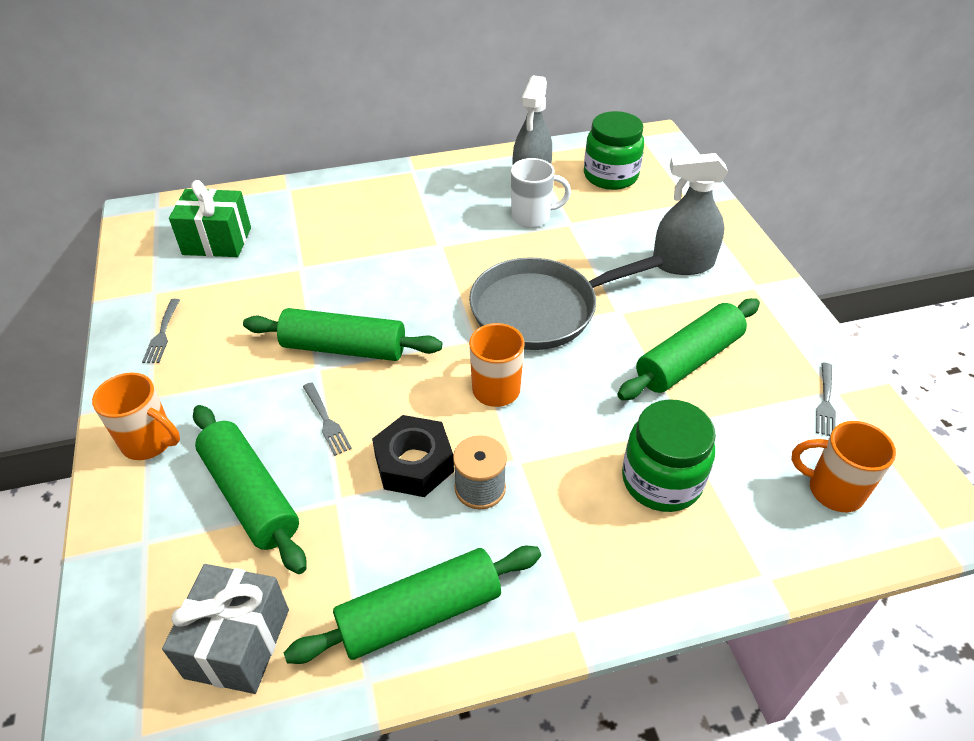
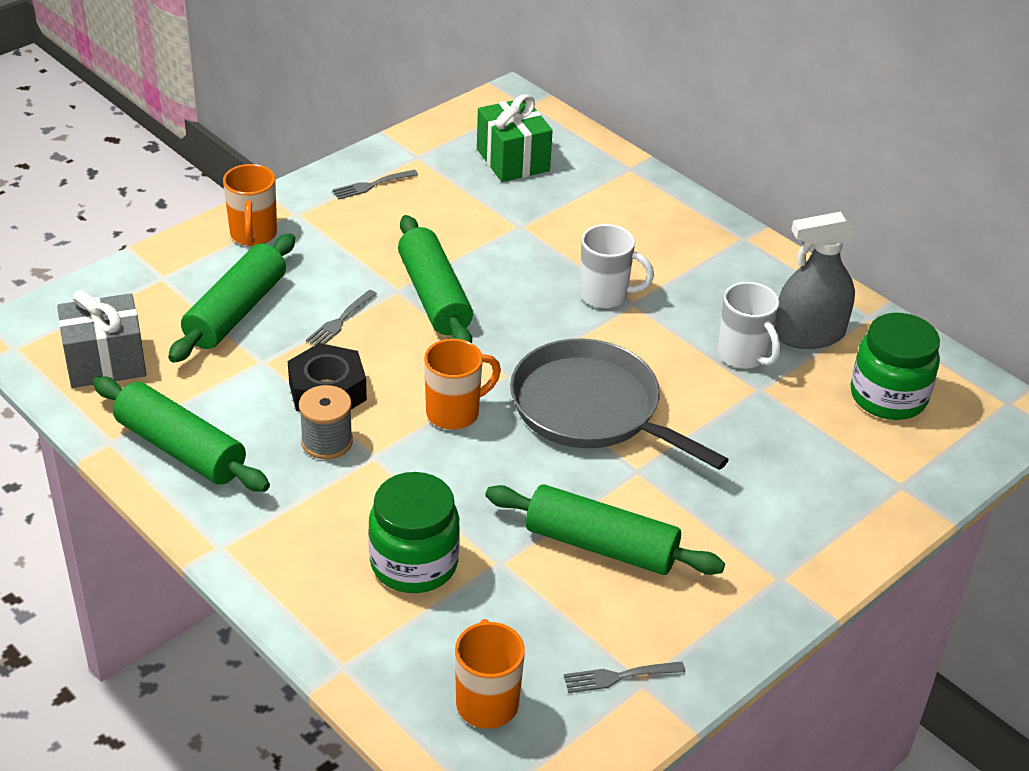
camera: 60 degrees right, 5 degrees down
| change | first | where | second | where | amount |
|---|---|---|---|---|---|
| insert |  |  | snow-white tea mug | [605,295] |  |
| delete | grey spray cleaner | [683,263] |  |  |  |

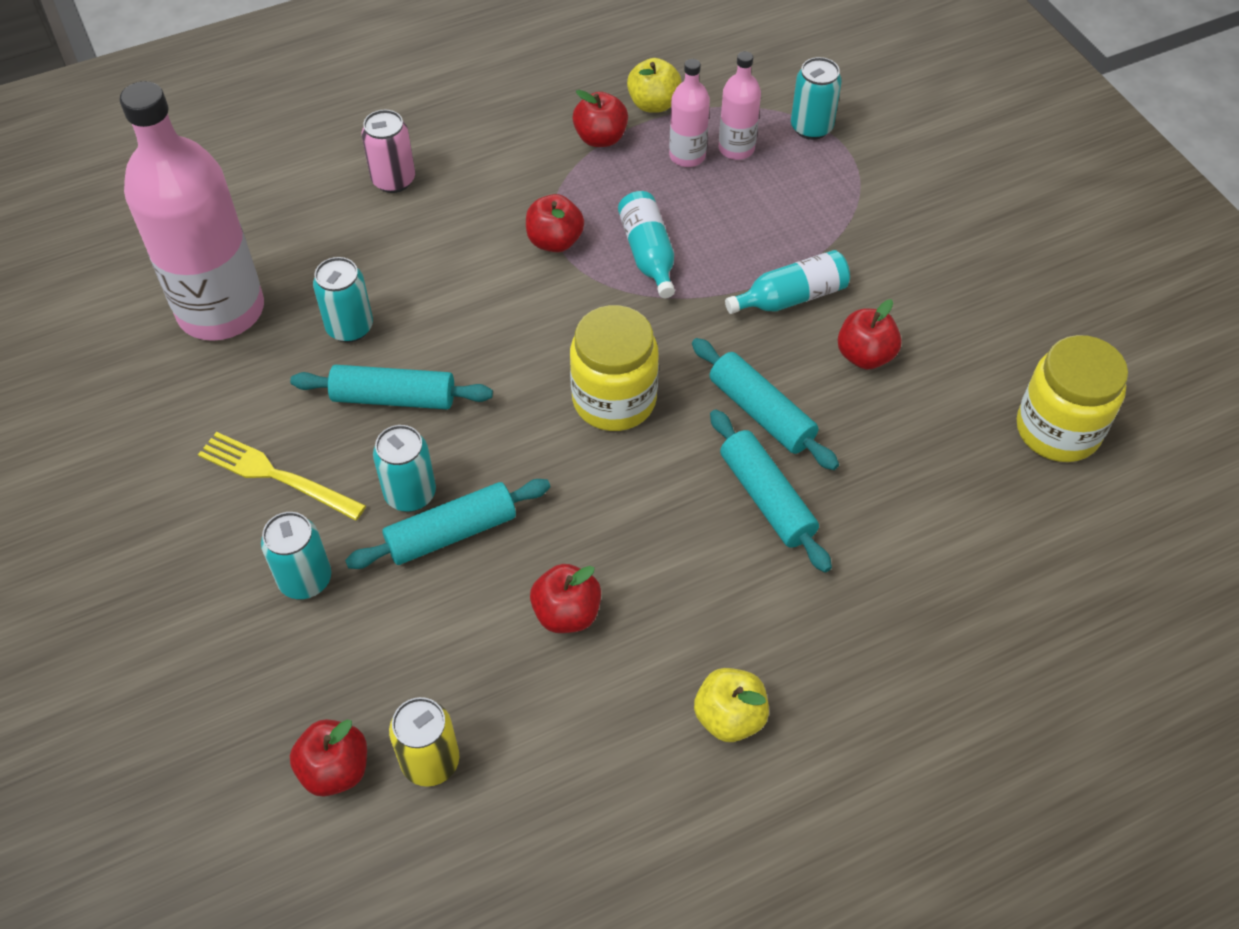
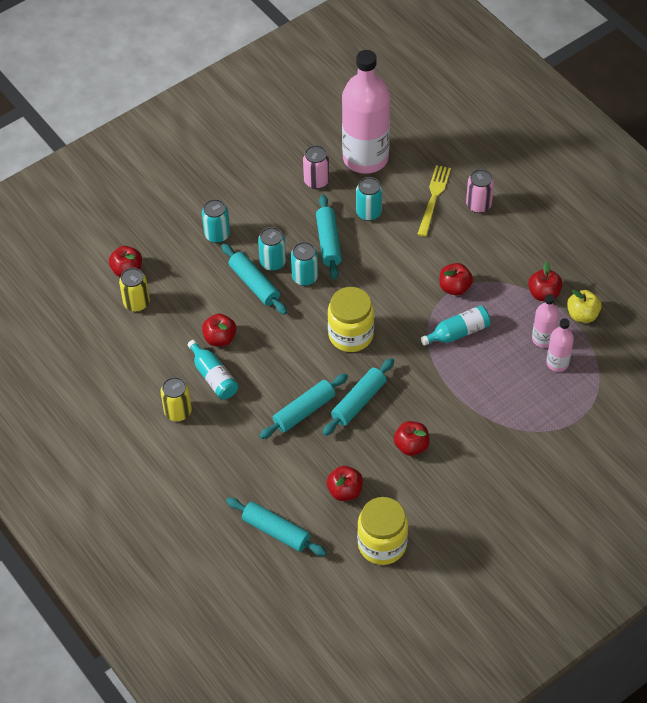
camera: 80 degrees right, 0 degrees up
| change | first | where | second | where | amount |
|---|---|---|---|---|---|
| replace | yellow apple | [729,717] | yellow soda can | [178,412] |  |
| move | turquoise bottle | [791,297] |  | [213,376] |  |
| insert |  |  | turquoise pastry roller | [276,531] |  |
| move | turquoise soda can | [811,127] |  | [305,277] |  |
| insert |  |  | rosy soda can | [316,181] |  |
| insert |  |  | scarlet apple | [345,491] |  |
| move | yellow table fork | [276,475] |  | [434,198] |  |

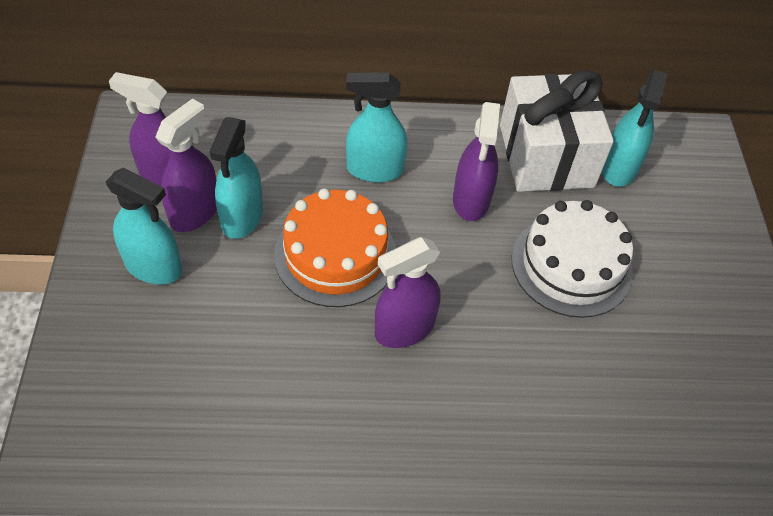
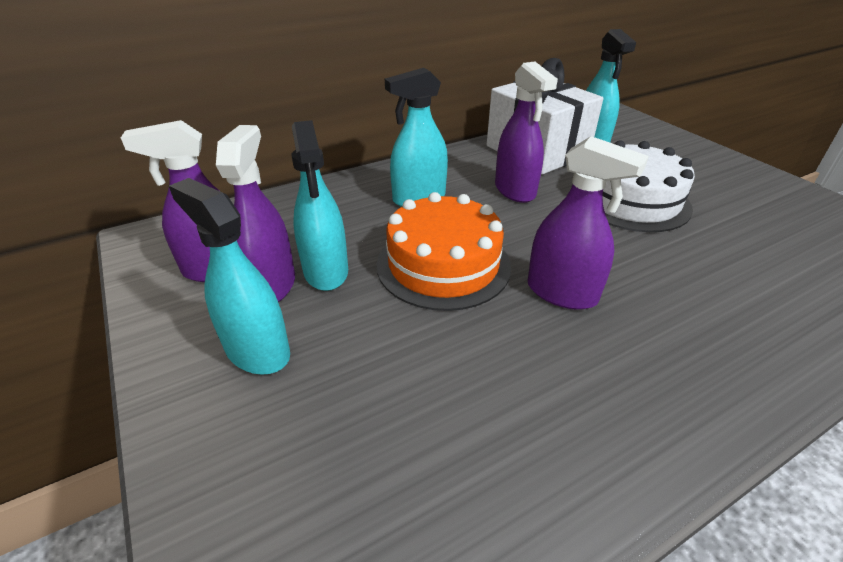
camera: 25 degrees left, 15 degrees down
| change | first | where | second | where | amount |
|---|---|---|---|---|---|
| rotate | turquoise spray cleaner | [154,267] |  | [257,351] | 135 degrees counterclockwise |
| rotate | purple spray cleaner | [404,329] |  | [562,293] | 90 degrees counterclockwise |

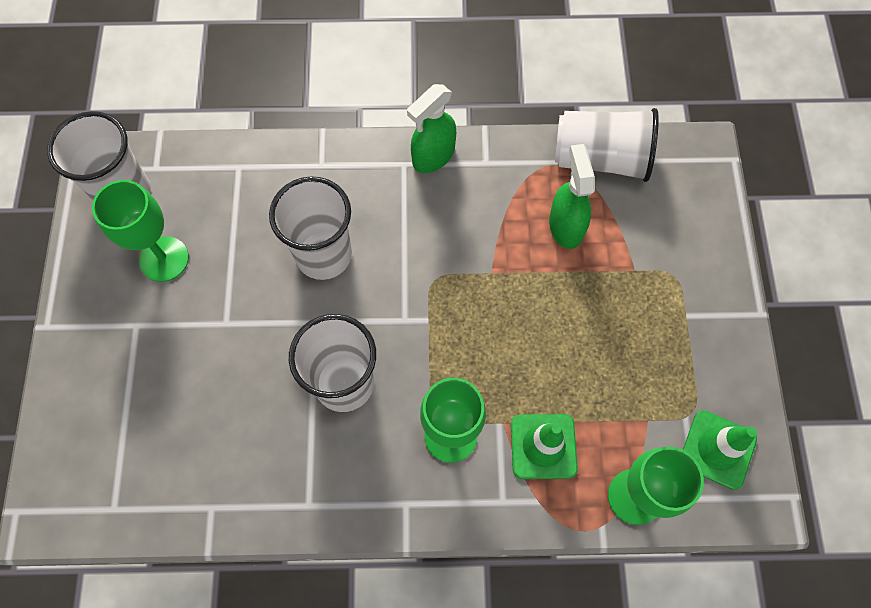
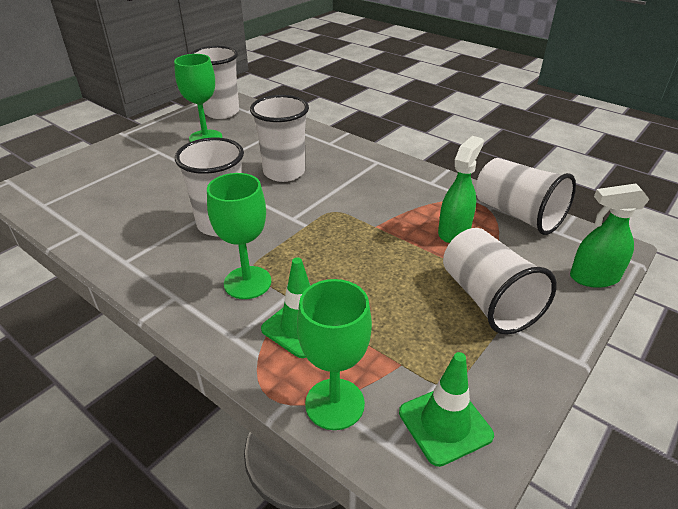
camera: 40 degrees right, 30 degrees down
| change | first | where | second | where | amount |
|---|---|---|---|---|---|
| insert |  |  | snow-white cup | [488,300] |  |
| move | green spray cleaner | [433,156] |  | [593,277] |  |

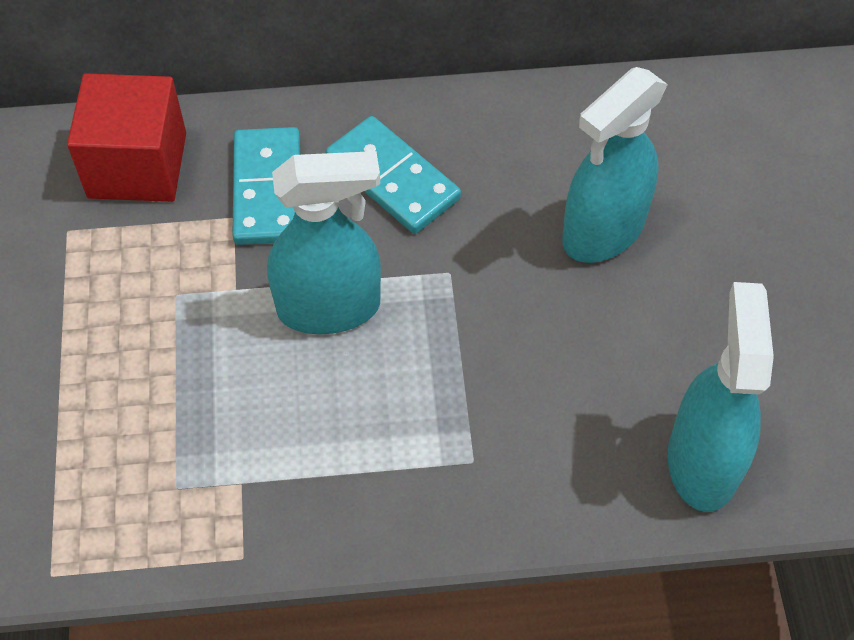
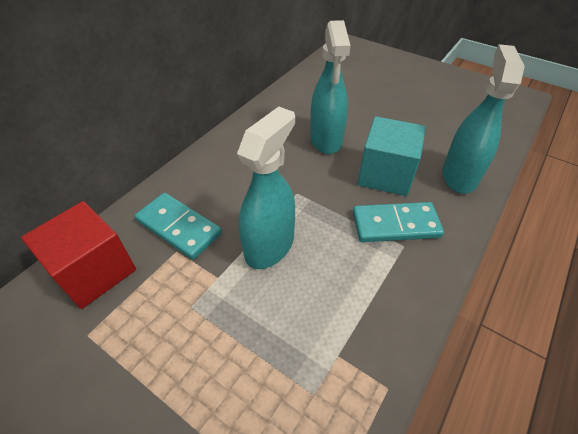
camera: 50 degrees left, 10 degrees down
| change | first | where | second | where | amount |
|---|---|---|---|---|---|
| move | turquoise domino piece | [393,178] |  | [395,224] |  |
| insert |  |  | turquoise block | [386,174] |  |
| rotate | turquoise spray cleaner | [702,461] |  | [459,176] | 60 degrees clockwise |

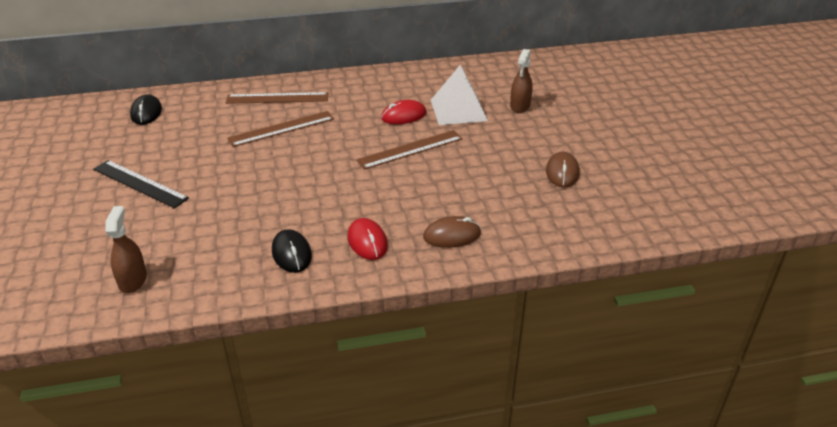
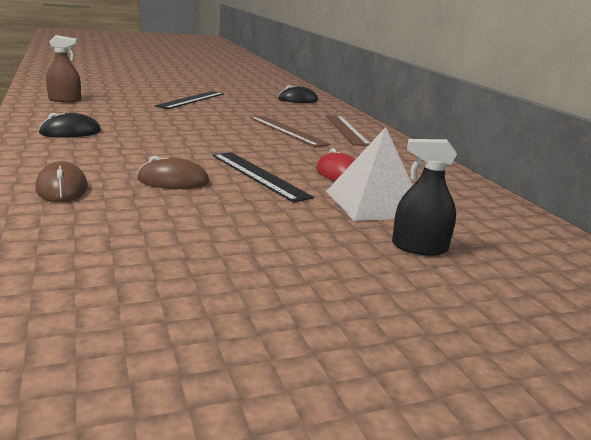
camera: 80 degrees right, 15 degrees down
| change | first | where | second | where | amount |
|---|---|---|---|---|---|
| move | dark brown PC mouse | [562,172] |  | [173,181] |  |
| recolor | dark brown measuring stick | [410,149] | black measuring stick | [259,175] |  |
| recolor | dark brown spray cleaner | [520,106] | black spray cleaner | [419,247] |  |
| delete | scarlet PC mouse | [367,241] |  |  |  |

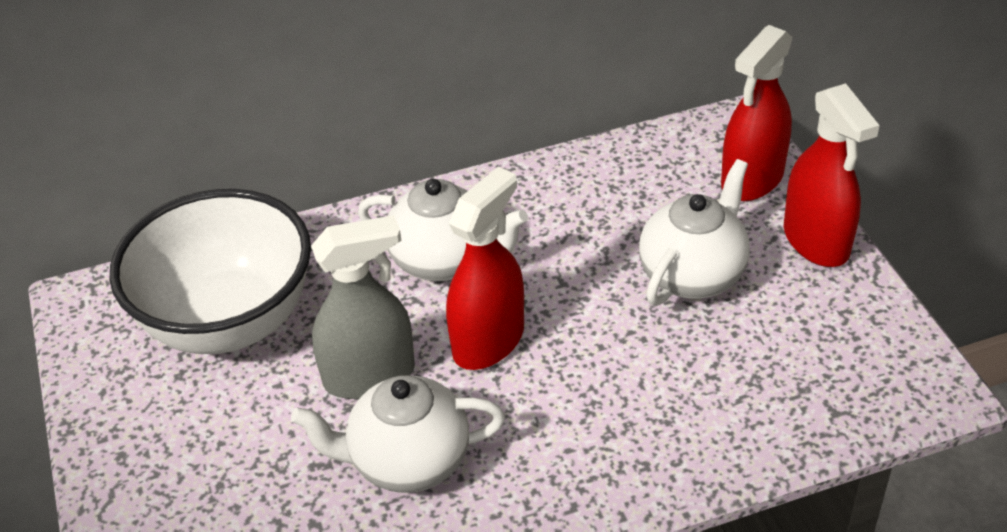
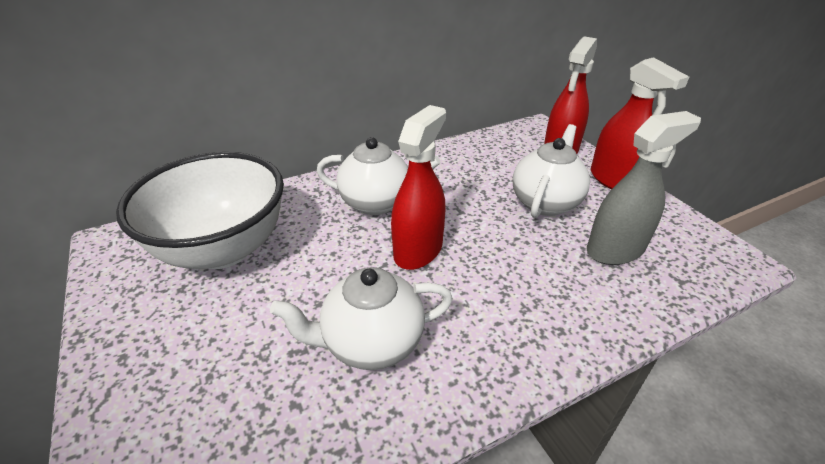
camera: 10 degrees left, 5 degrees down
| change | first | where | second | where | amount |
|---|---|---|---|---|---|
| move | grey spray cleaner | [370,376] |  | [615,249] |  |

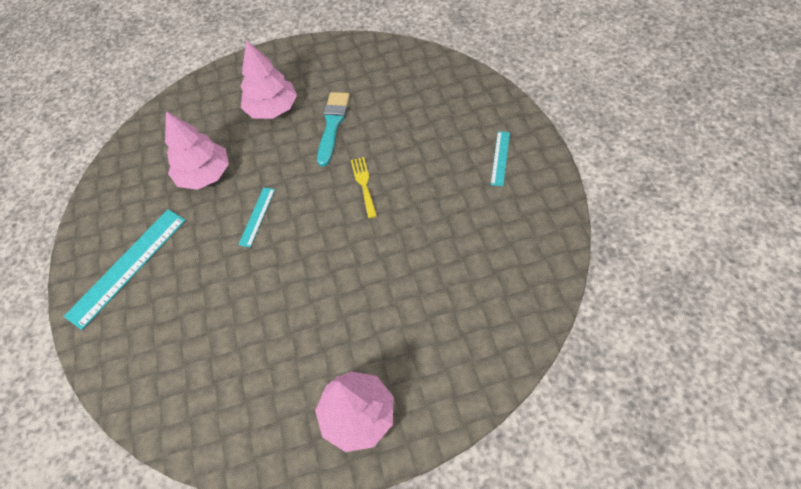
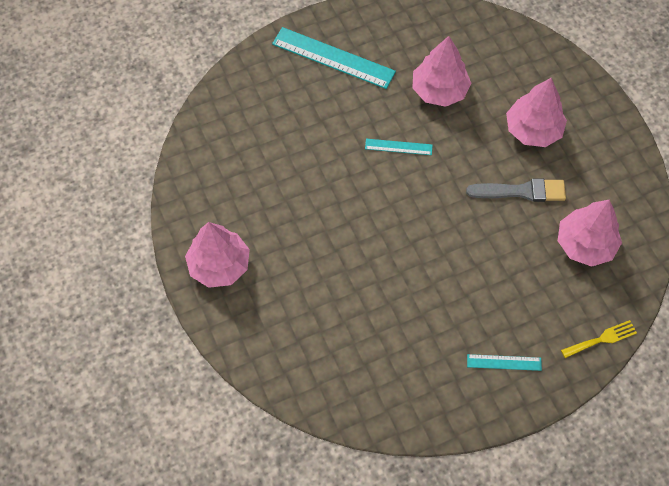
camera: 75 degrees right, 5 degrees up
| change | first | where | second | where | amount |
|---|---|---|---|---|---|
| recolor | turquoise paintbrush | [332,125] | grey paintbrush | [521,191] |  |
| insert |  |  | rosy tree | [585,244] |  |
| move | yellow table fork | [364,184] |  | [602,339] |  |

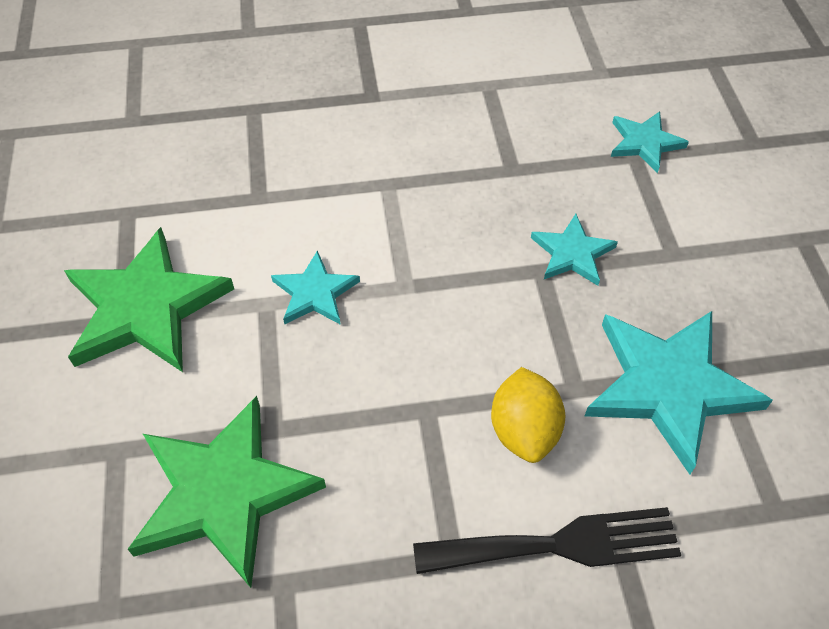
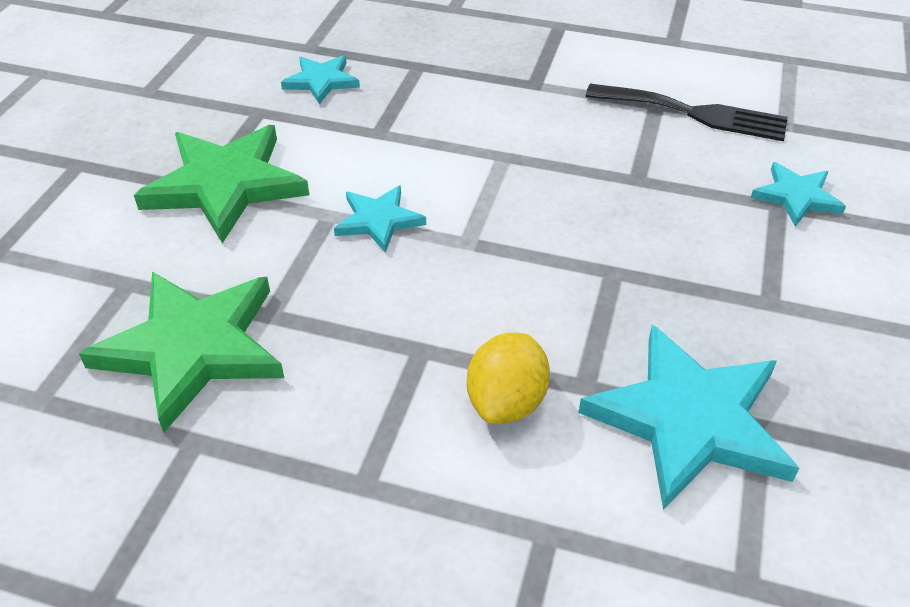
camera: 25 degrees right, 10 degrees down
| change | first | where | second | where | amount |
|---|---|---|---|---|---|
| move | turquoise five-pointed star | [572,253] |  | [321,81] |  |
| move | black table fork | [559,544] |  | [695,113] |  |

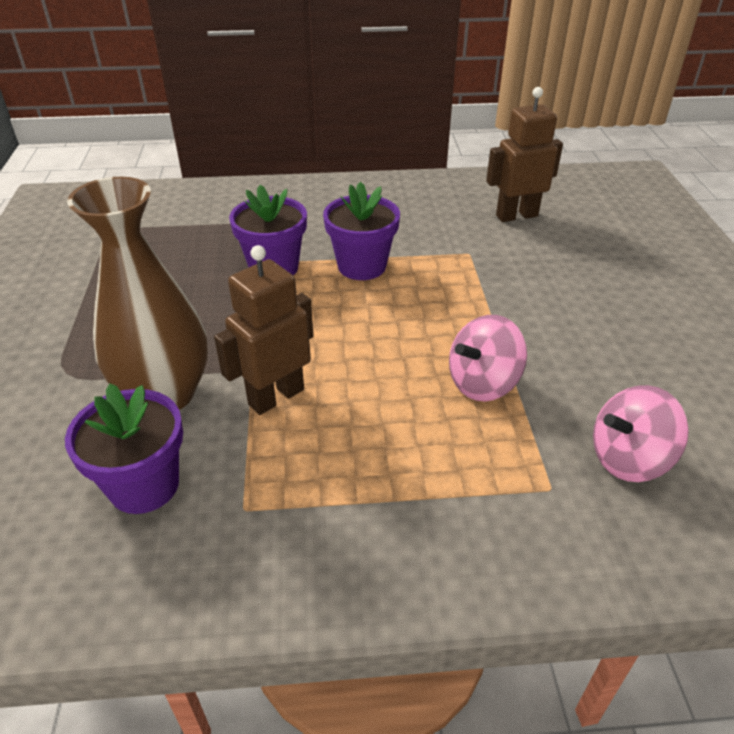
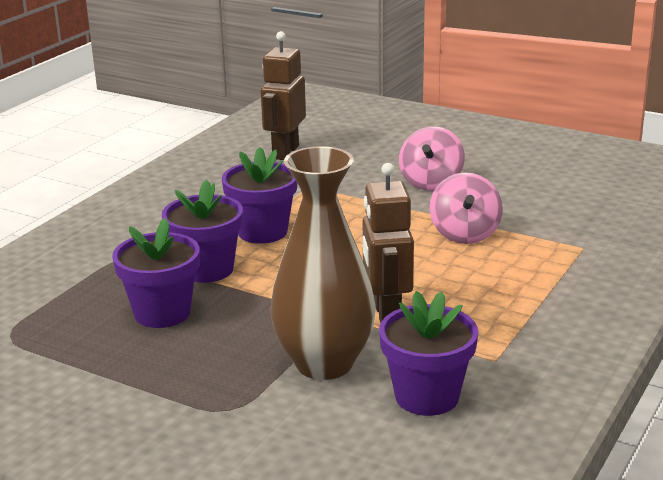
camera: 55 degrees left, 15 degrees down
| change | first | where | second | where | amount |
|---|---|---|---|---|---|
| insert |  |  | purple plant pot | [162,313] |  |
| move | rosy spinning top | [628,458] |  | [431,182] |  |

